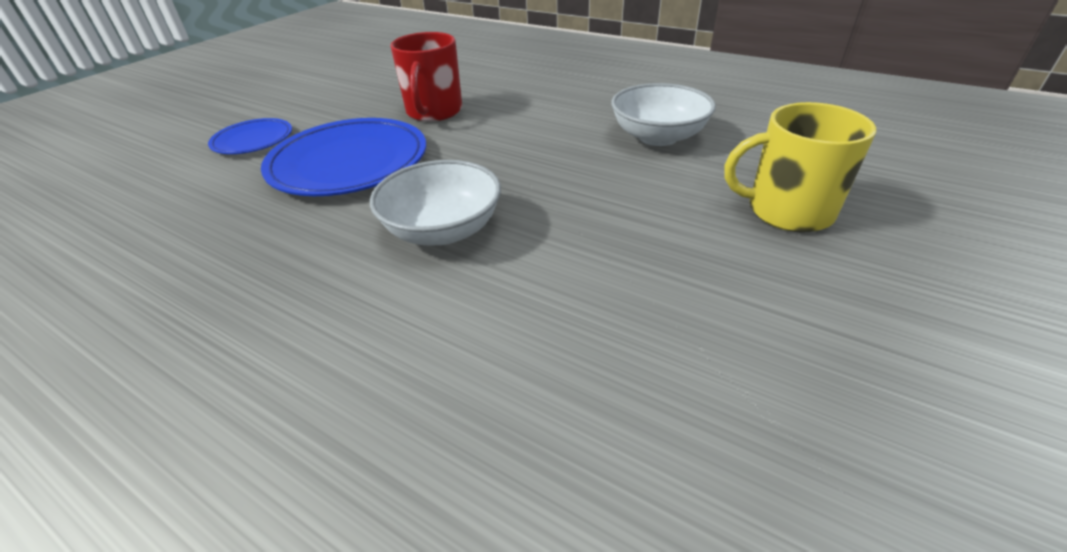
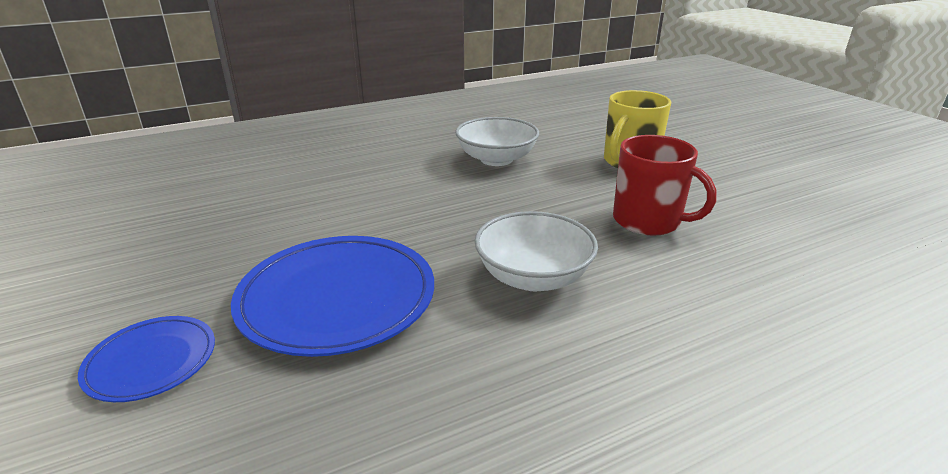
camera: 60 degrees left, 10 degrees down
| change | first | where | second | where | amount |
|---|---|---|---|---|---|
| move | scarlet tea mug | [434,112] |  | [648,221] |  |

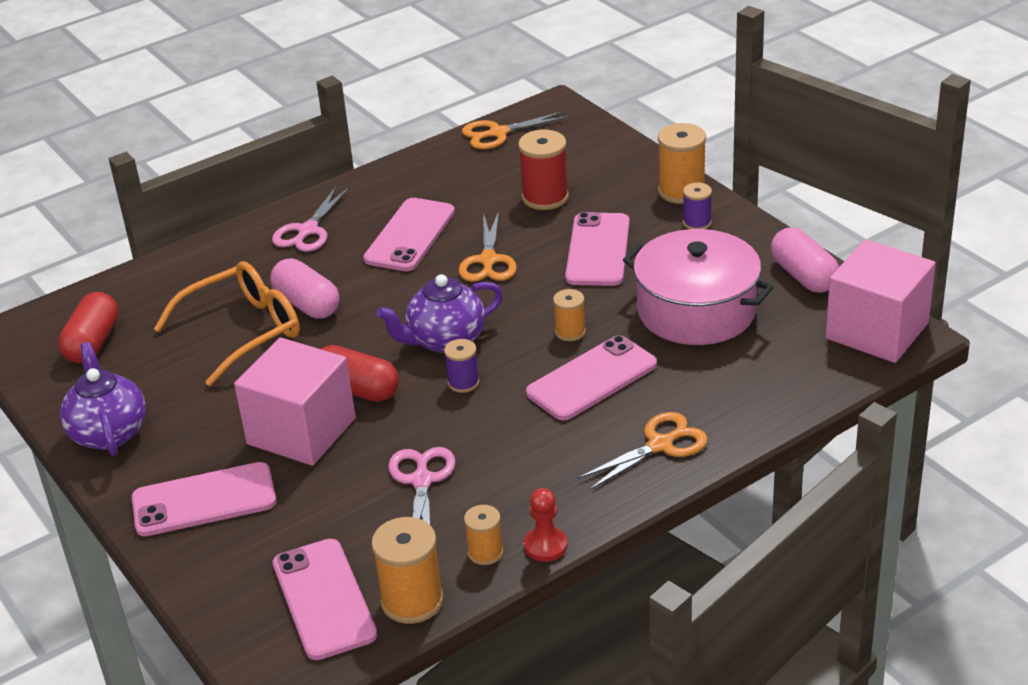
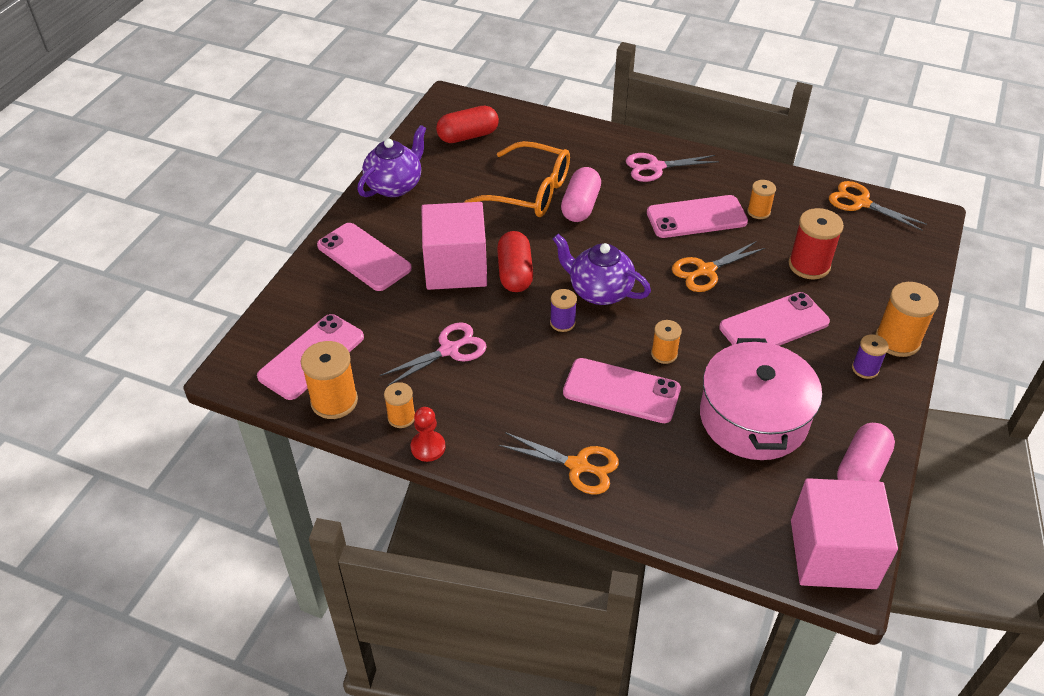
camera: 55 degrees right, 10 degrees up
| change | first | where | second | where | amount |
|---|---|---|---|---|---|
| insert |  |  | orange bobbin | [758,212] |  |

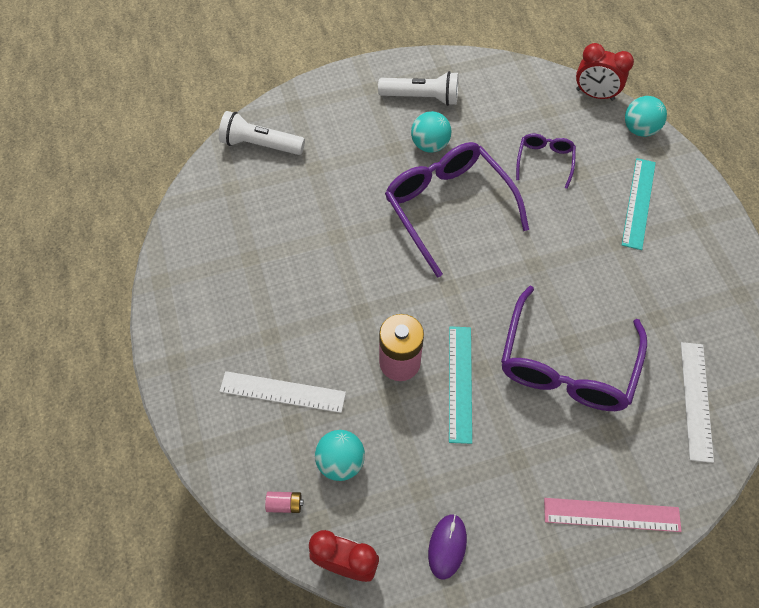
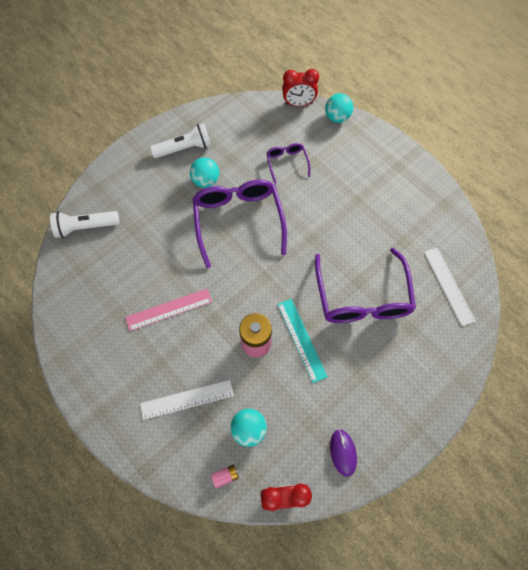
camera: 25 degrees left, 5 degrees up
| change | first | where | second | where | amount |
|---|---|---|---|---|---|
| move | rosy measuring stick | [611,514] |  | [169,309] |  |
| rotate | purple glasses | [448,207] |  | [238,221] | 45 degrees clockwise |
| delete | turquoise measuring stick | [638,203] |  |  |  |

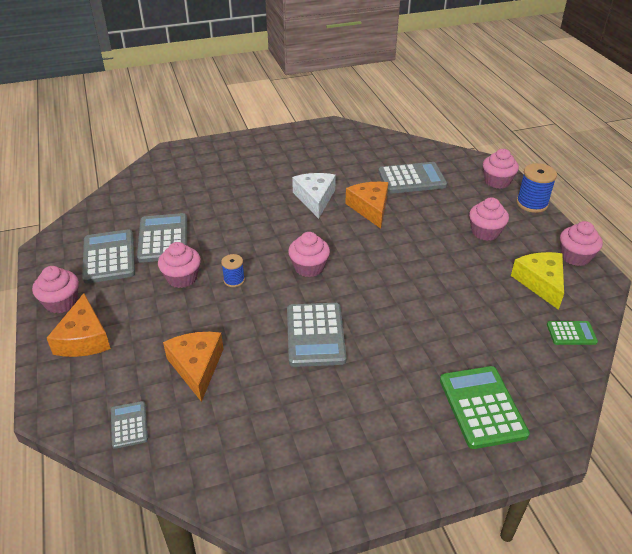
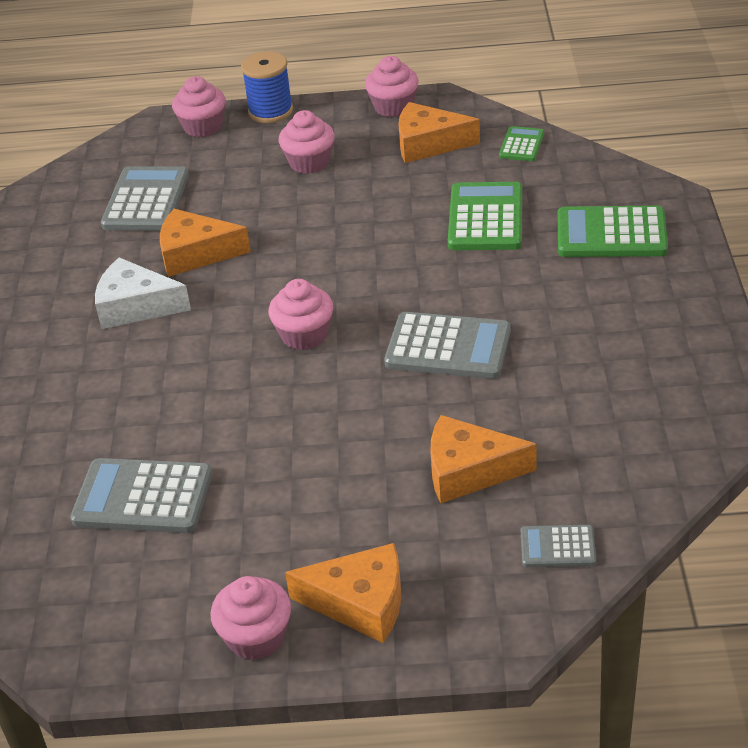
camera: 70 degrees left, 0 degrees up
| change | first | where | second | where | amount |
|---|---|---|---|---|---|
| recolor | yellow piece of cheese | [540,283] | orange piece of cheese | [428,144] |  |
| insert |  |  | green pocket calculator | [486,218] |  |
| delete | grey pocket calculator | [109,257] |  |  |  |
| delete | rosy fairy cake | [182,278] |  |  |  |
| delete | blue bobbin | [234,280] |  |  |  |

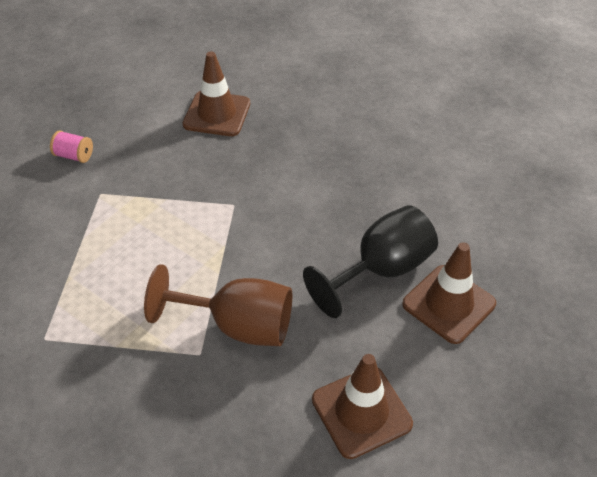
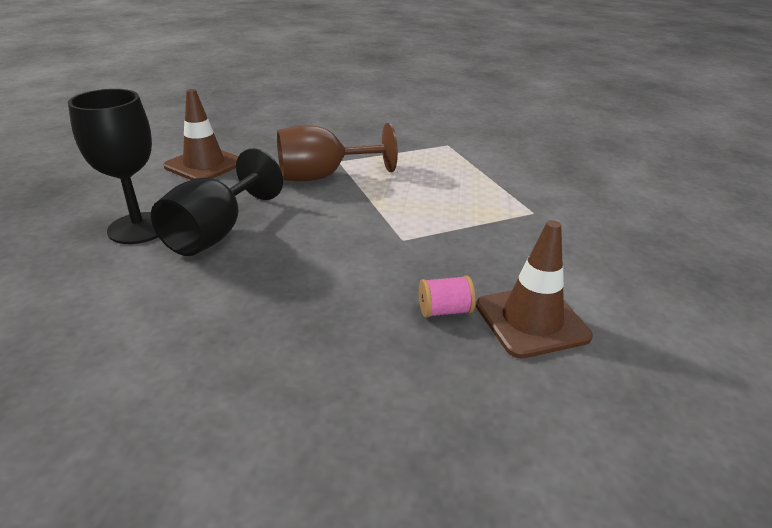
camera: 150 degrees right, 15 degrees down
| change | first | where | second | where | amount |
|---|---|---|---|---|---|
| replace | dark brown road cone | [448,304] | black chalice | [139,228] |  |
| move | rosy bobbin | [74,156] |  | [444,311] |  |

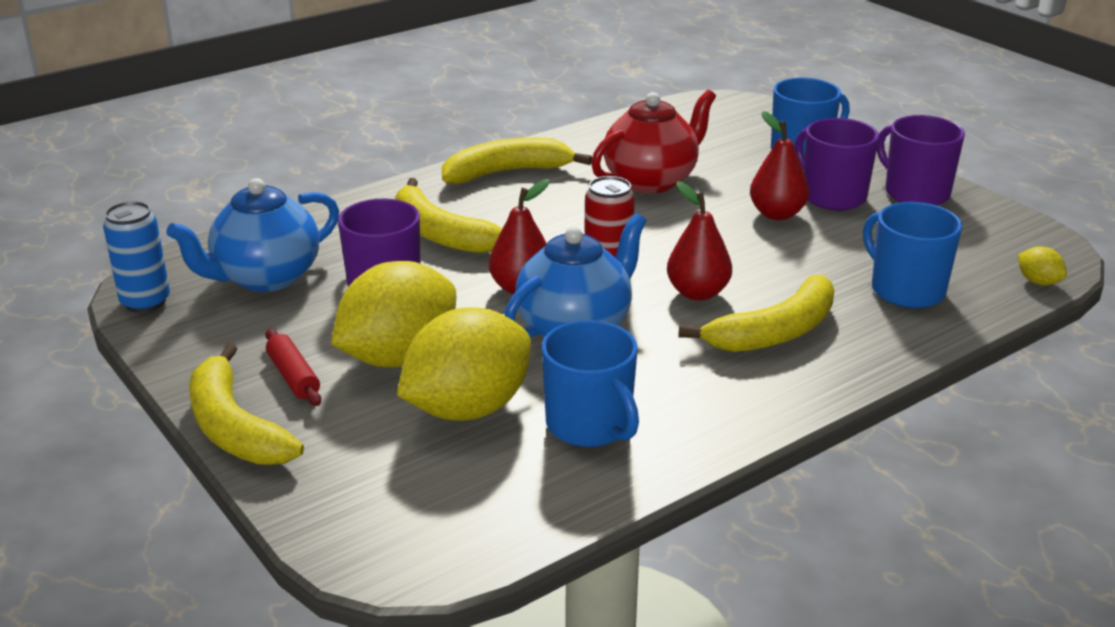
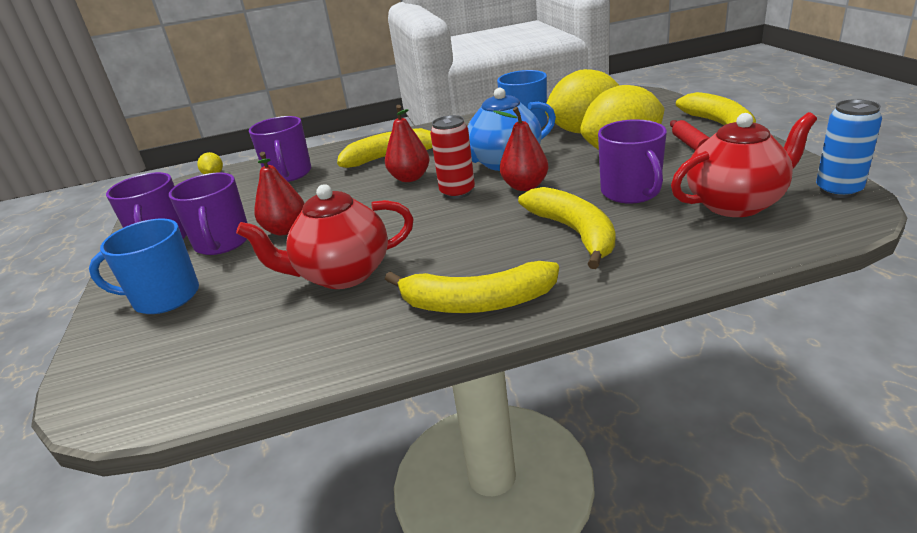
camera: 155 degrees left, 0 degrees up
| change | first | where | second | where | amount |
|---|---|---|---|---|---|
| recolor | blue tea mug | [906,290] | purple tea mug | [289,174] |  |
| recolor | blue teapot | [265,278] | scarlet teapot | [736,204] |  |

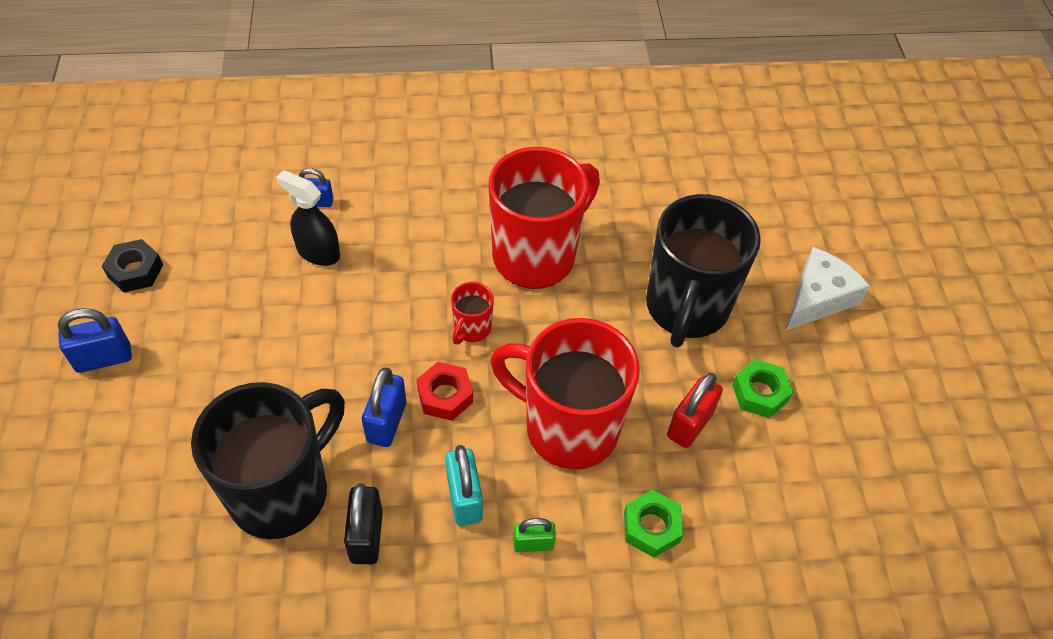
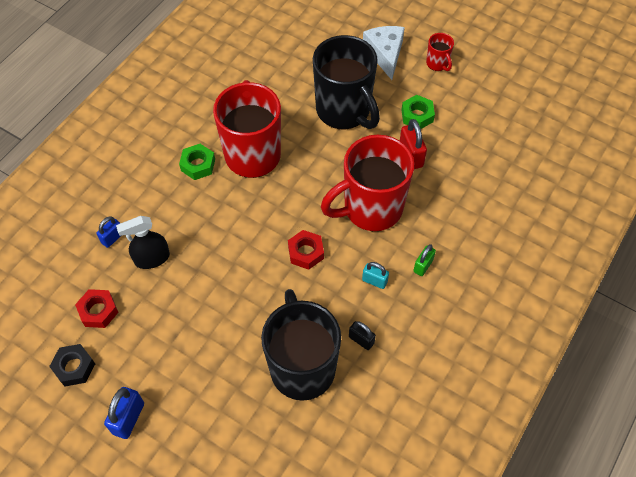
camera: 50 degrees left, 5 degrees up
| change | first | where | second | where | amount |
|---|---|---|---|---|---|
| insert |  |  | scarlet hexagon nut | [98,311] |  |
| move | green hexagon nut | [651,527] |  | [198,165] |  |
| resize | black small lock | [366,536] |  | [361,340] | x0.65 |
| resize | turquoise small lock | [464,498] |  | [374,281] | x0.65 |
| move | scarlet tea mug | [471,329] |  | [437,64] |  |
| delete | blue small lock | [386,422] |  |  |  |

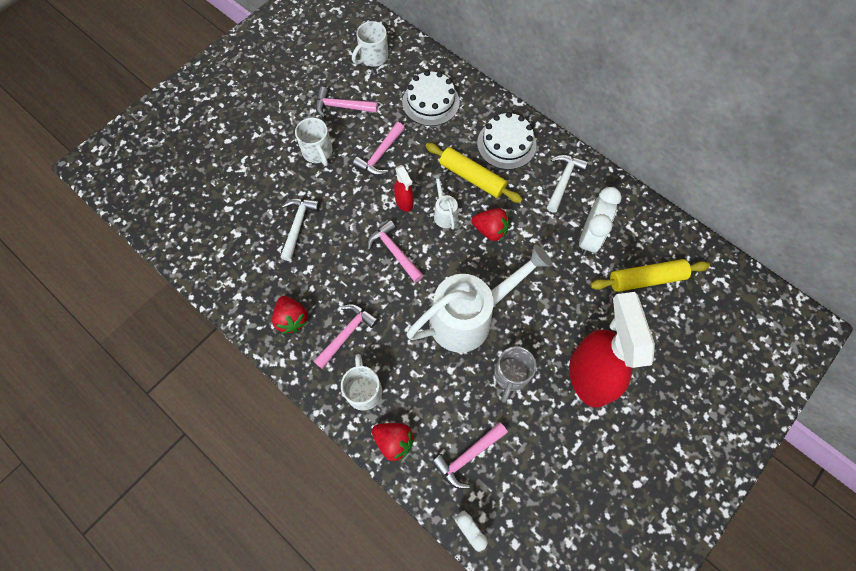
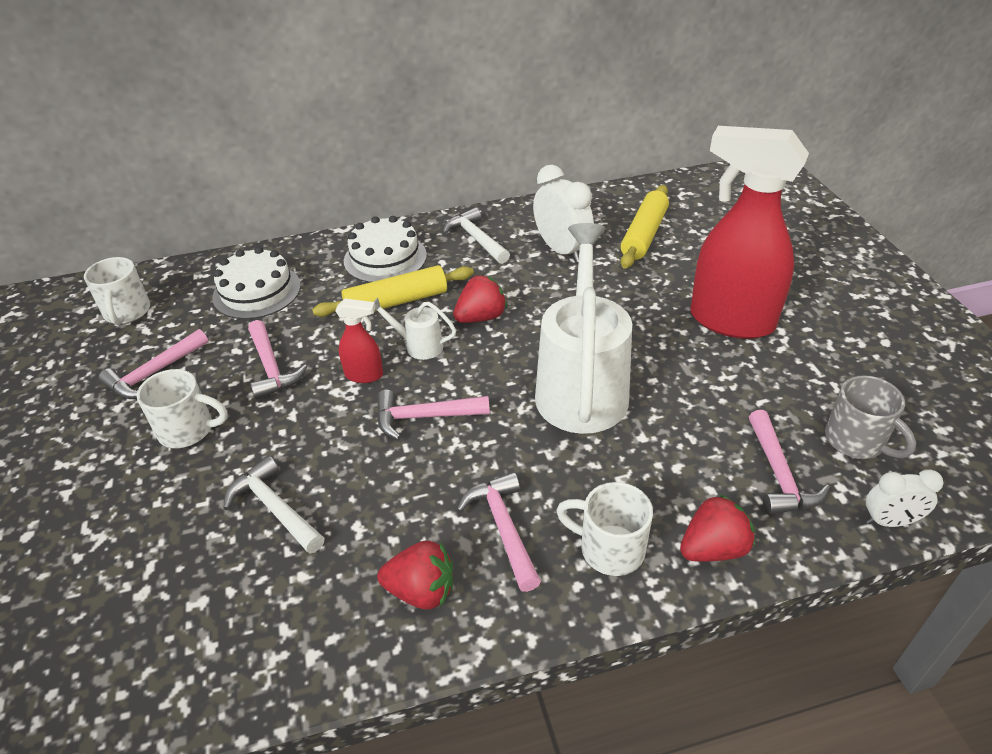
camera: 55 degrees left, 25 degrees down
| change | first | where | second | where | amount |
|---|---|---|---|---|---|
| move | grey tea mug | [511,375] |  | [856,441] |  |

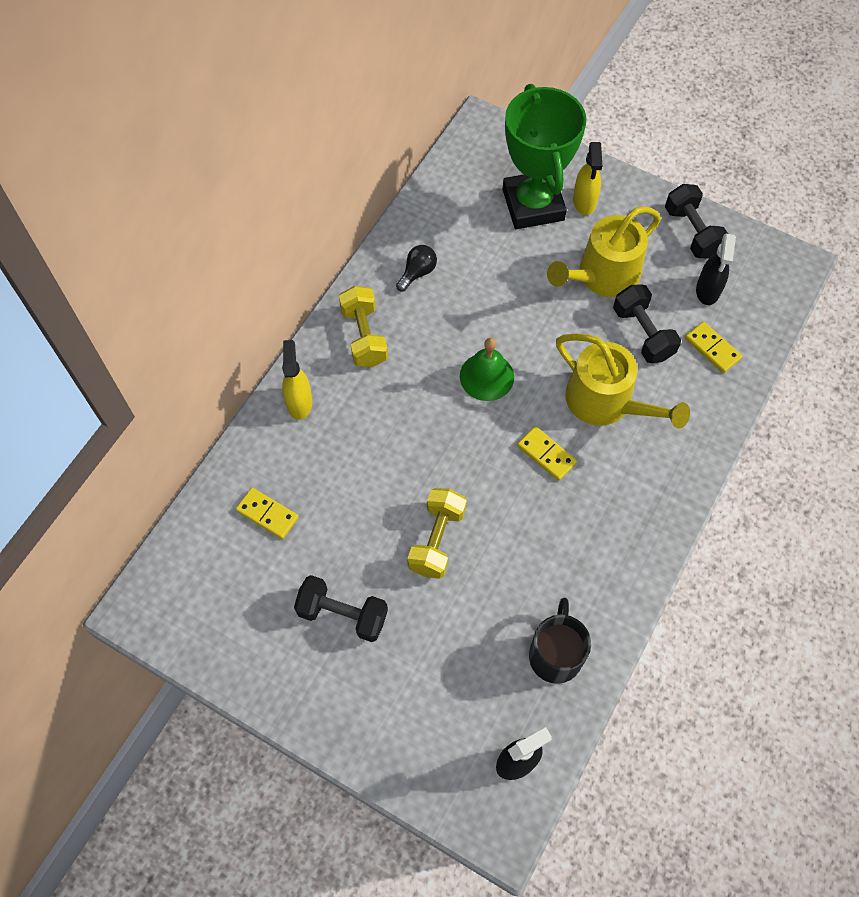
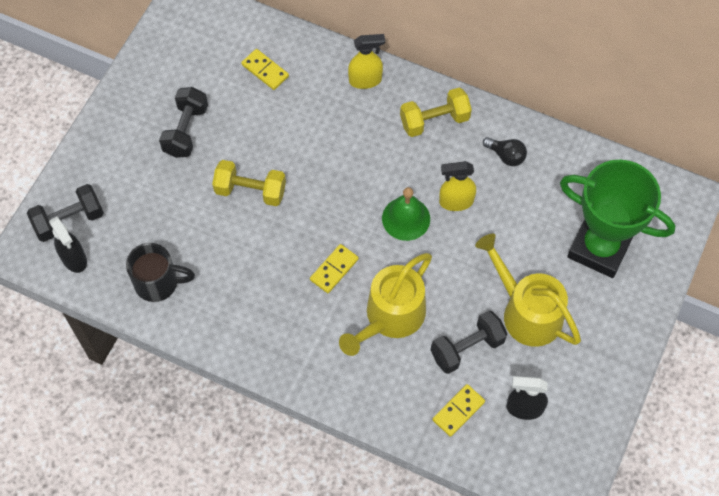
camera: 85 degrees right, 0 degrees up
| change | first | where | second | where | amount |
|---|---|---|---|---|---|
| move | black hand weight | [692,232] |  | [69,220] |  |
| rotate | yellow domino piece | [267,514] |  | [265,70] | 75 degrees counterclockwise |
| move | yellow spray cleaner | [584,202] |  | [455,202] |  |
| rotate | green prize cup | [533,205] |  | [599,248] | 45 degrees clockwise |

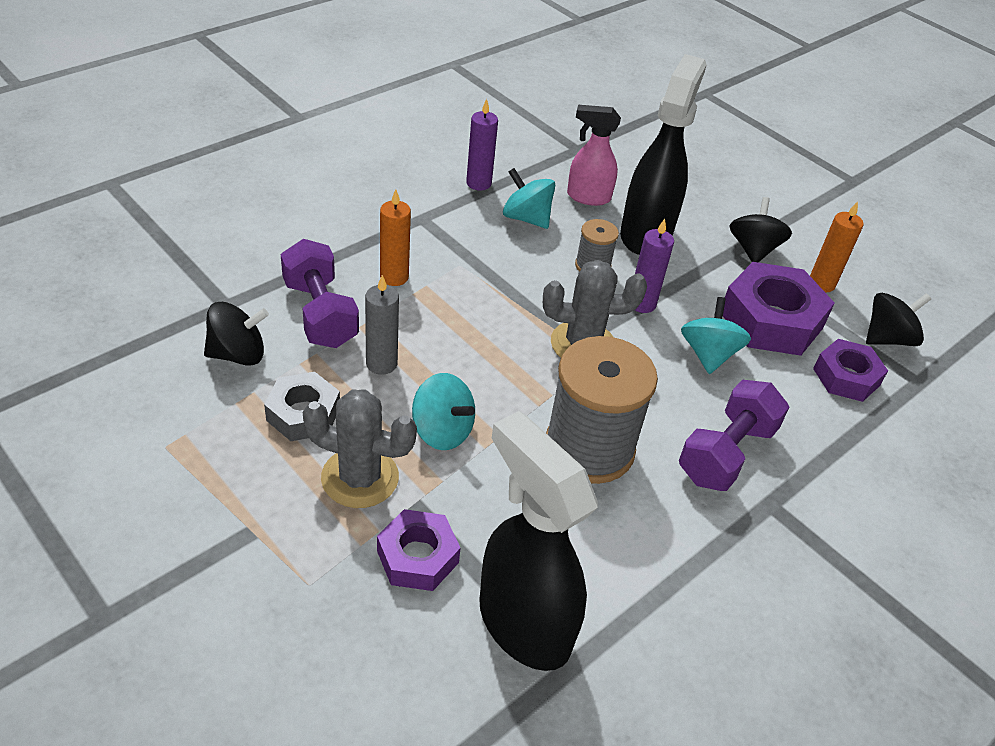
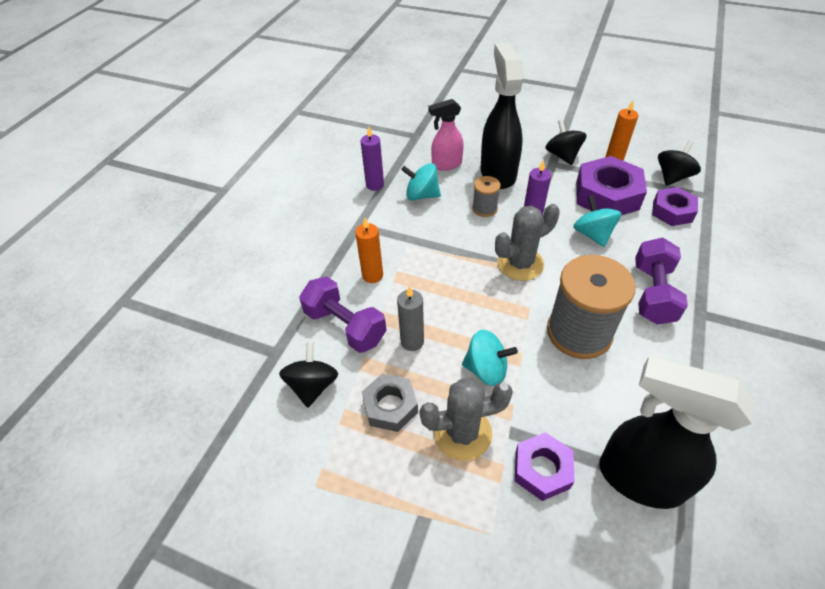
camera: 20 degrees left, 5 degrees up
| change | first | where | second | where | amount |
|---|---|---|---|---|---|
| rotate | black spinning top | [238,354] |  | [313,386] | 45 degrees counterclockwise |

